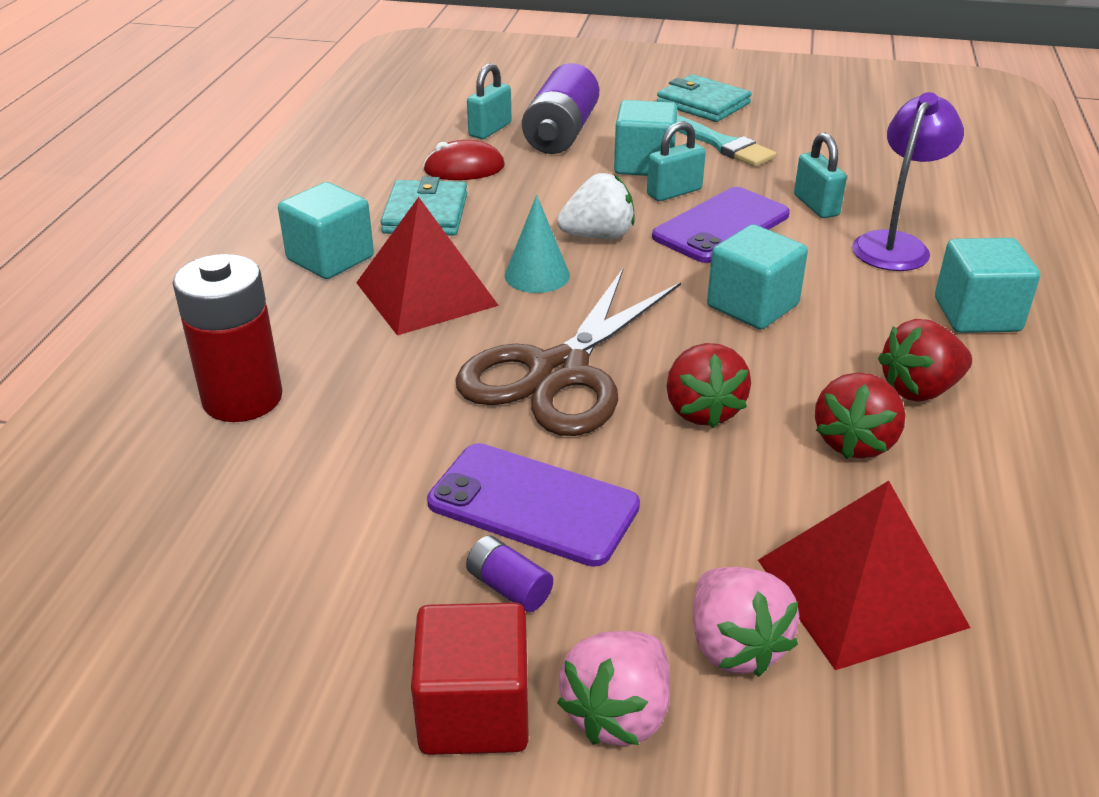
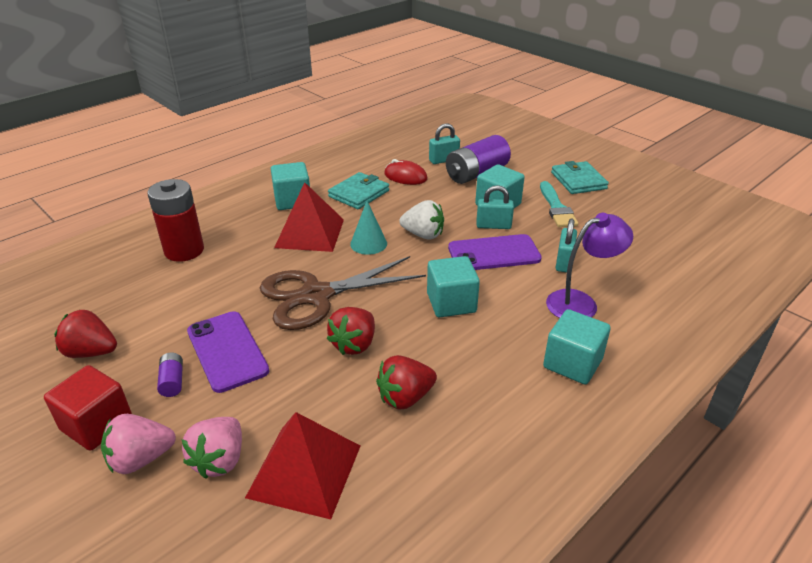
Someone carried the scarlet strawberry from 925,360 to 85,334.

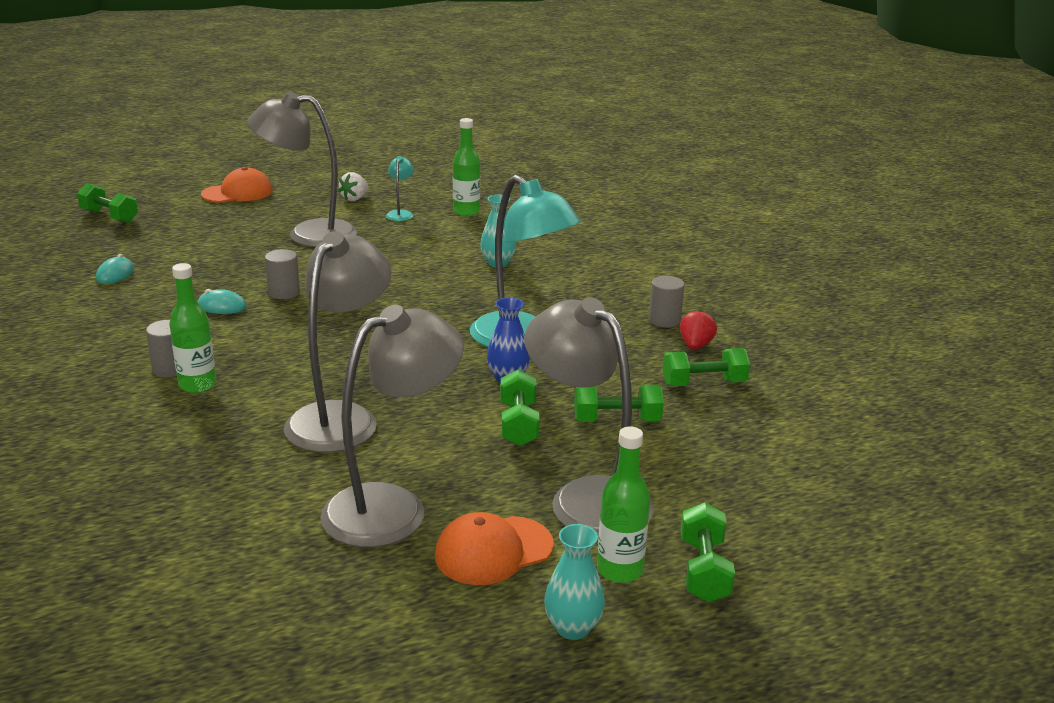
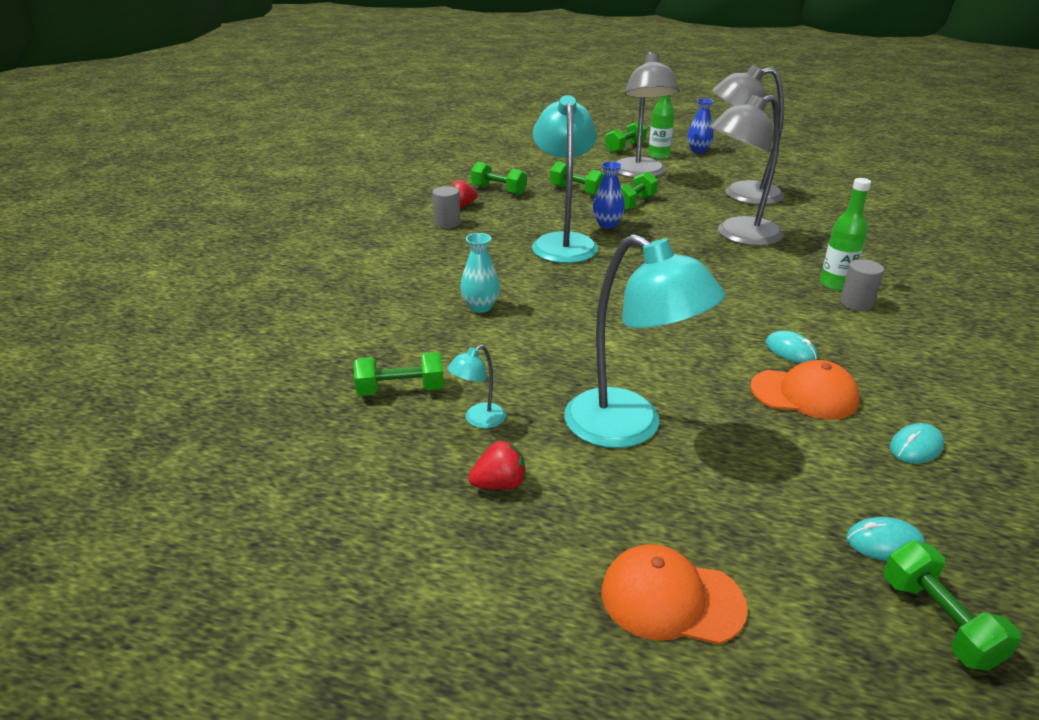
Someone swapped the leaf-green drink bottle at 466,167 for the leaf-green free weight at 399,374.
Someone repainted the snow-white strawberry at 353,186, which became the scarlet strawberry at 497,464.
Someone repainted the grey lamp at 302,169, which became the teal lamp at 644,341.
Someone repainted the teal tall vase at 574,582, which became the cobalt tall vase at 700,125.
Someone carried the orange-coloured baseball cap from 494,548 to 804,390.
Someone put down the teal mouse at 885,539.
Someone took away the grey cylinder at 282,274.

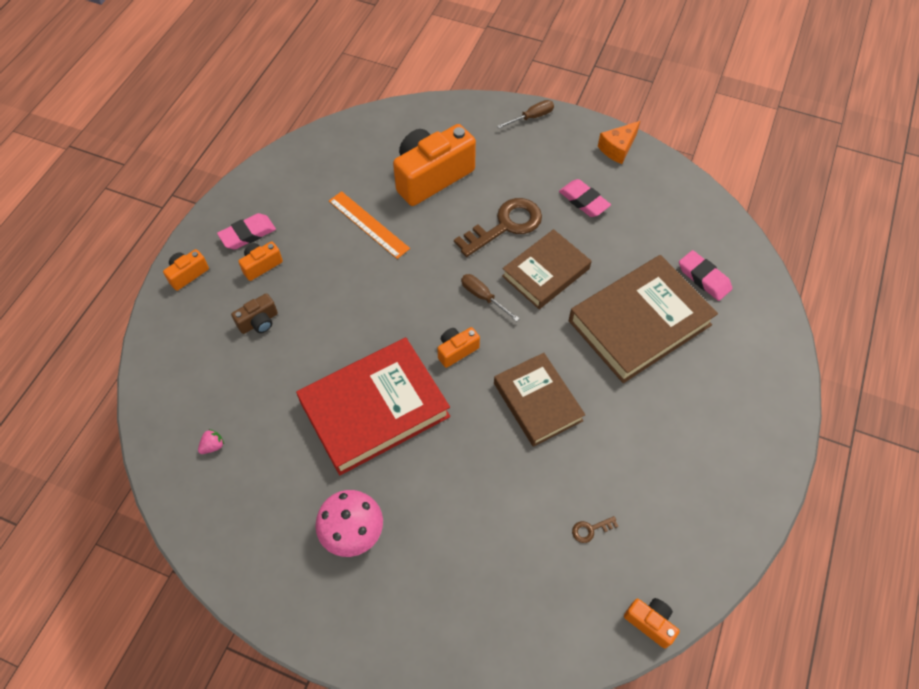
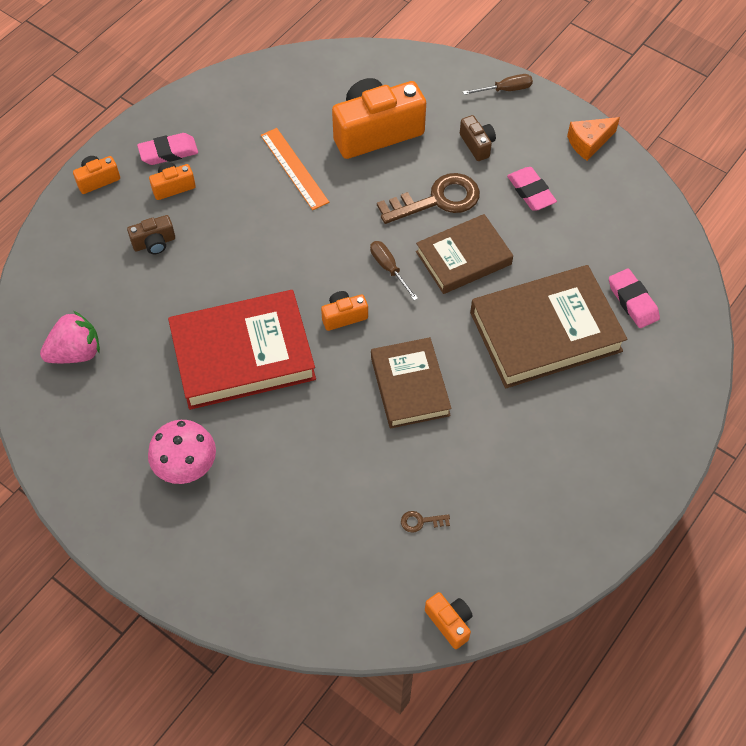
Someone scaled the rose-pink strawberry at 211,441 by 2.20.
Someone put down the brown compact camera at 478,138.

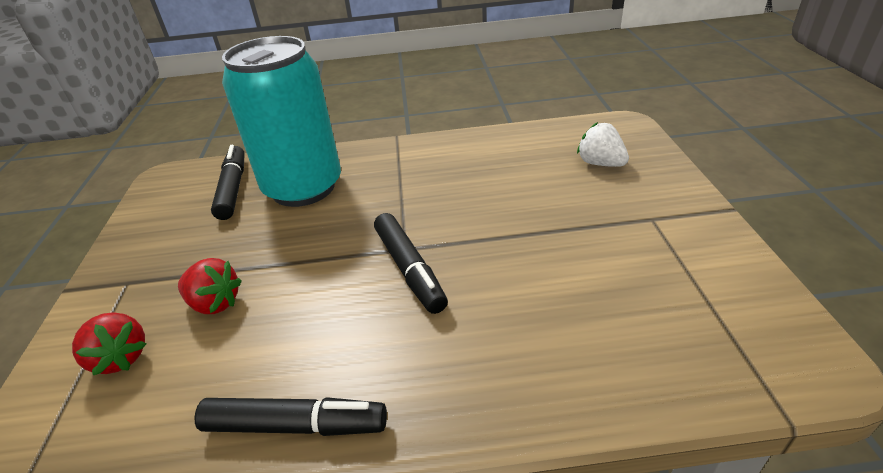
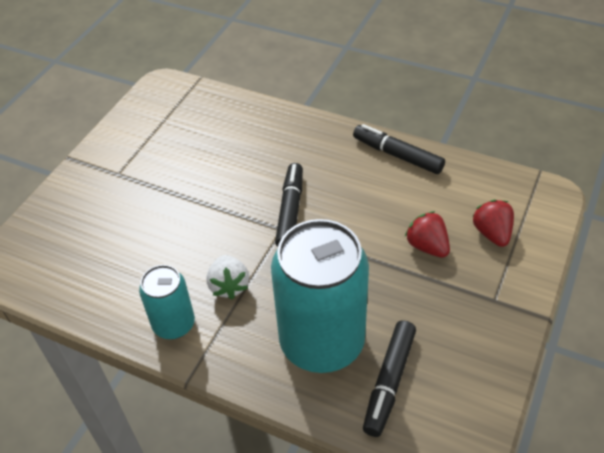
Someone put down the teal can at 167,302.
Someone carried the snow-white strawberry from 603,144 to 227,277.

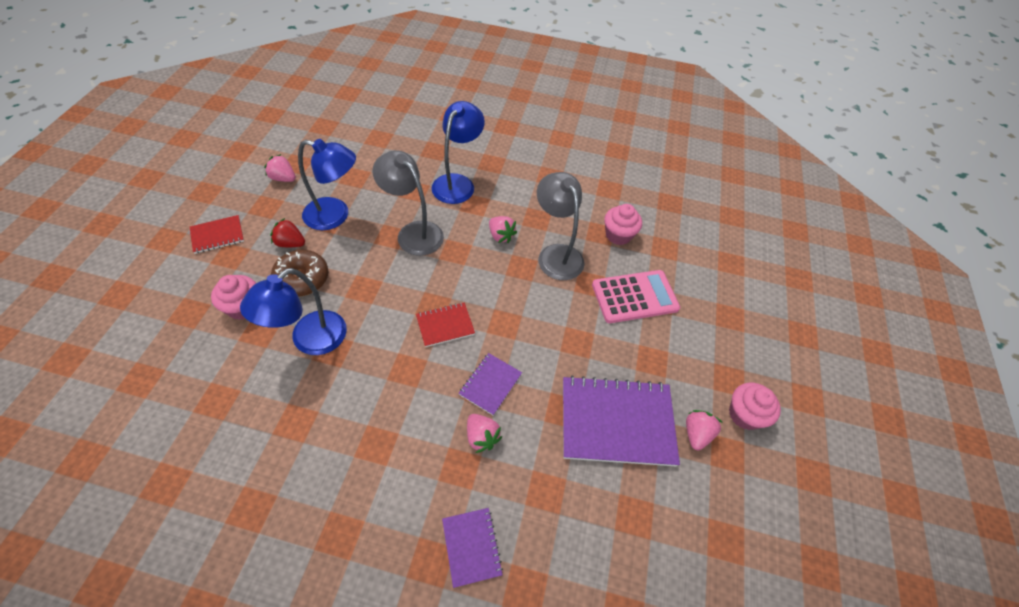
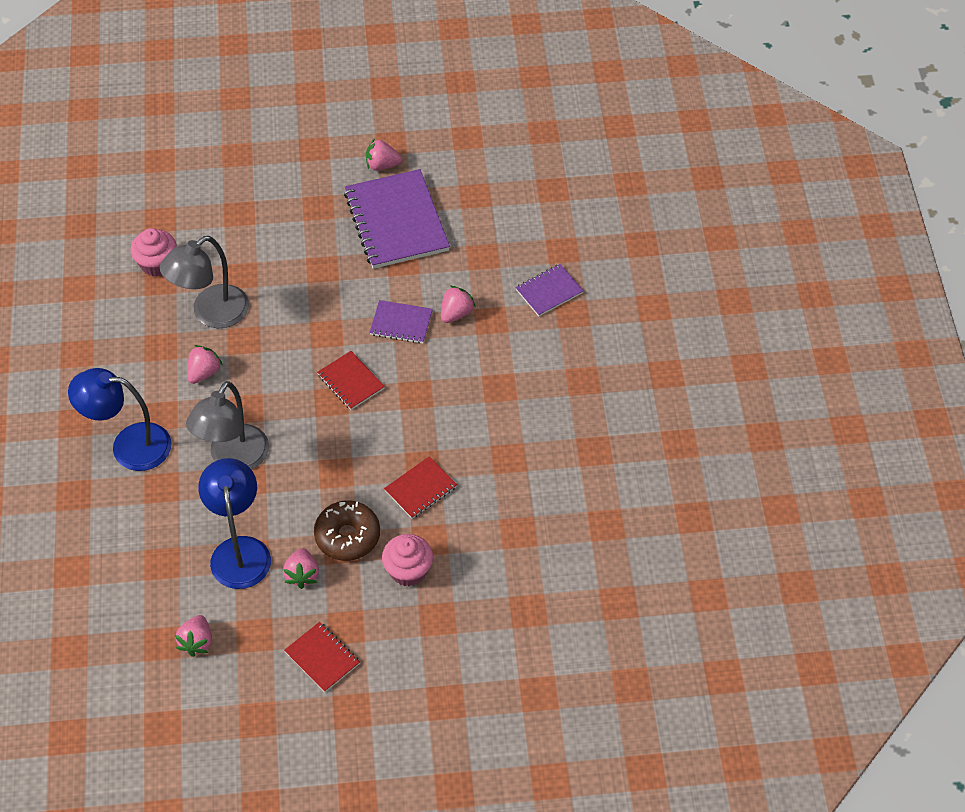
Someone repainted the scarlet strawberry at 287,232, which became the rose-pink strawberry at 301,568.
Someone swapped the cobalt lamp at 293,311 for the scarlet exercise book at 420,488.
Someone took away the rose-pink calculator at 636,296.
Someone took away the rose-pink muffin at 755,406.

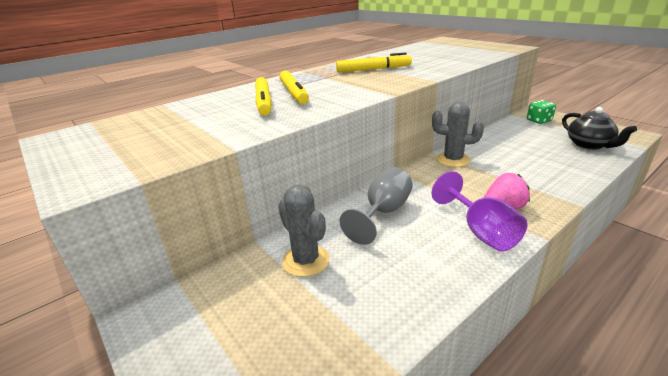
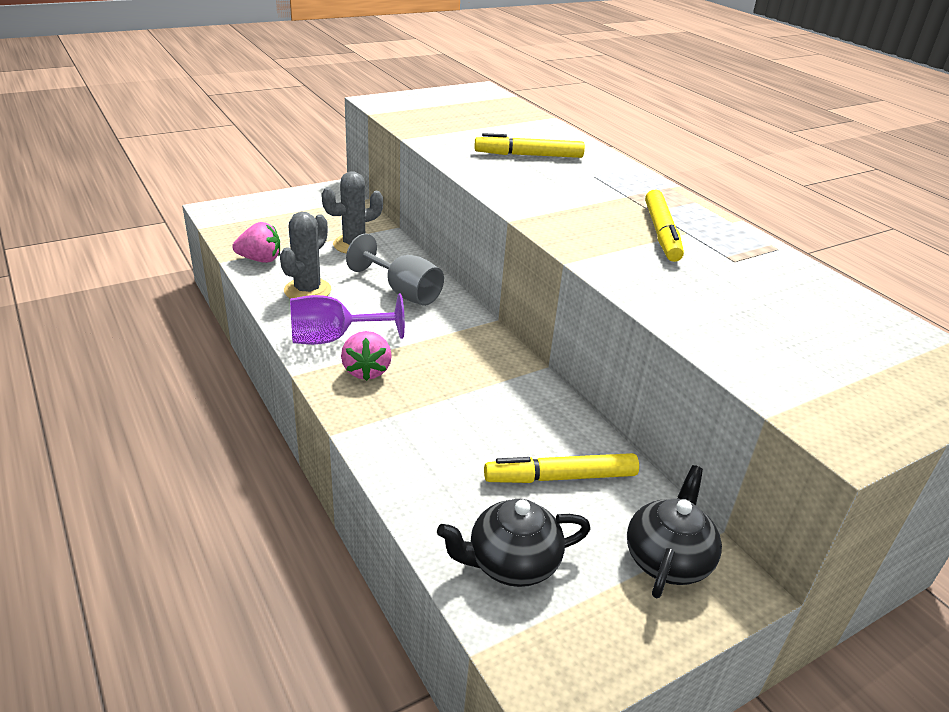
Someone put down the rose-pink strawberry at 256,242.
Someone carried the grey prickly plant from 458,134 to 305,255.
Someone carried the golden marker pen from 294,87 to 561,468.
Someone swapped the leaf-green dice at 541,112 for the ebony tea pot at 674,531.

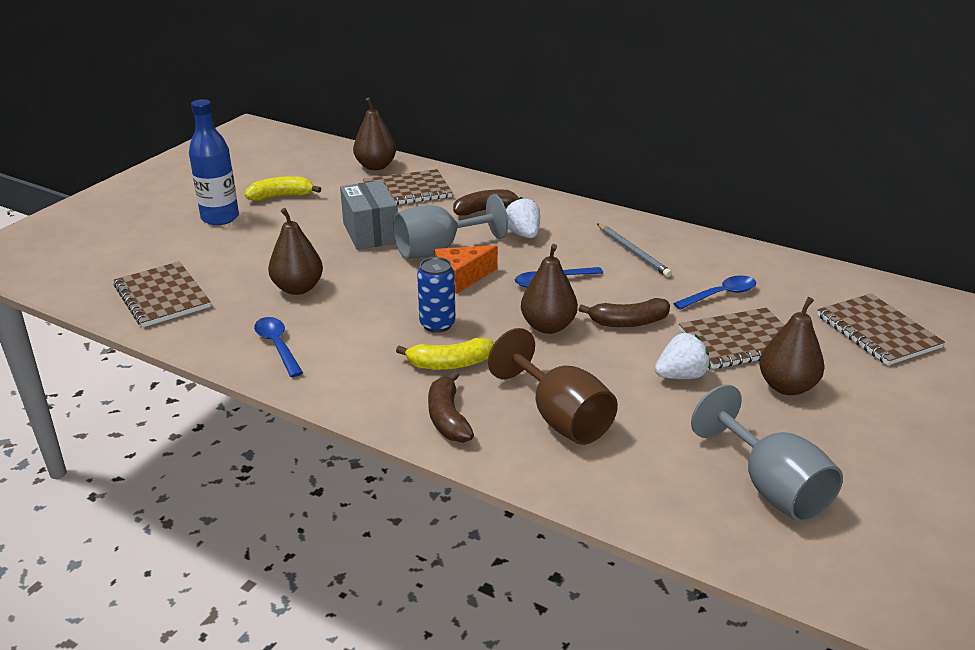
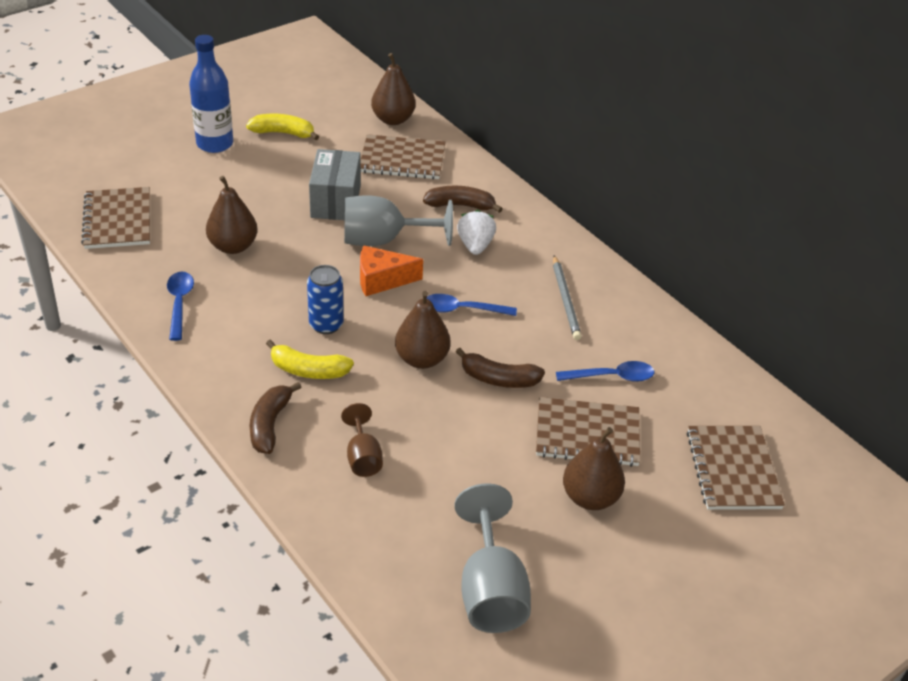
Someone scaled the brown goblet at 553,386 by 0.57.
Someone took away the snow-white strawberry at 683,355.

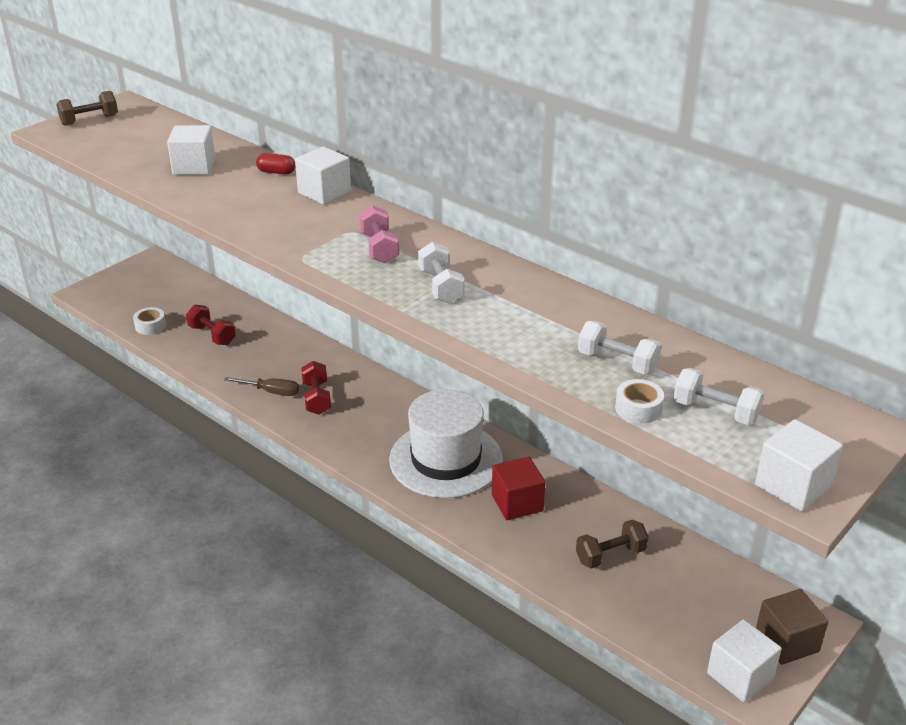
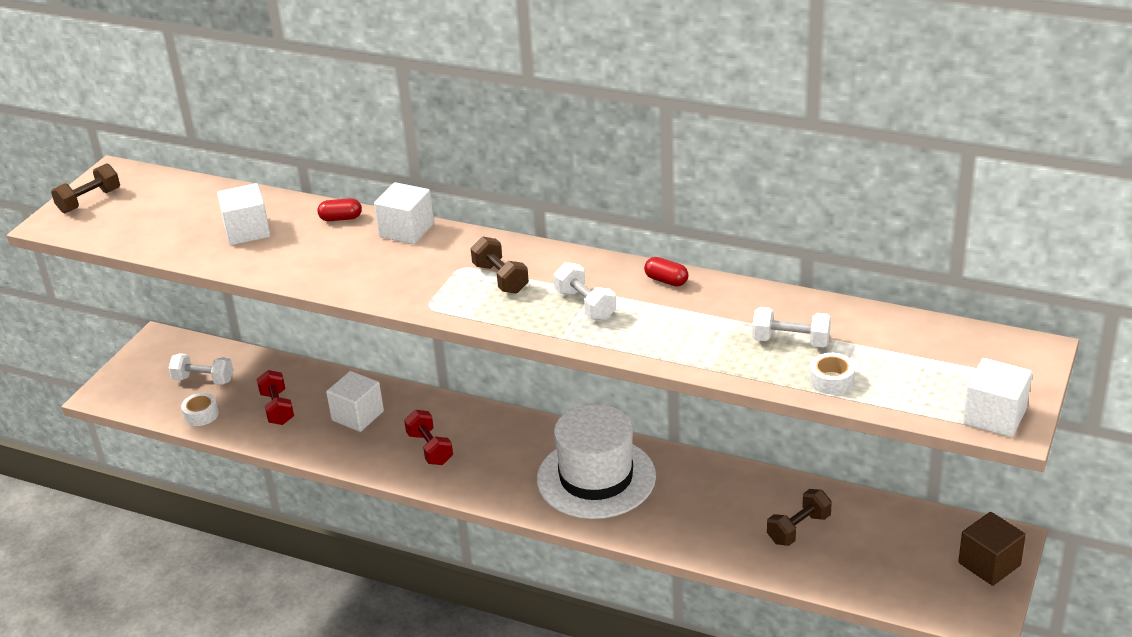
Someone carried the snow-white free weight from 719,396 to 201,369.
Someone rotated the scarlet free weight at 211,325 by 45 degrees clockwise.
Someone carried the snow-white cube from 744,661 to 355,401.
Someone repainted the rose-pink free weight at 379,234, which became the brown free weight at 500,265.
Someone put down the scarlet pill shape at 666,272.
Someone took away the brown flat screwdriver at 261,386.
Someone took away the scarlet cube at 518,488.

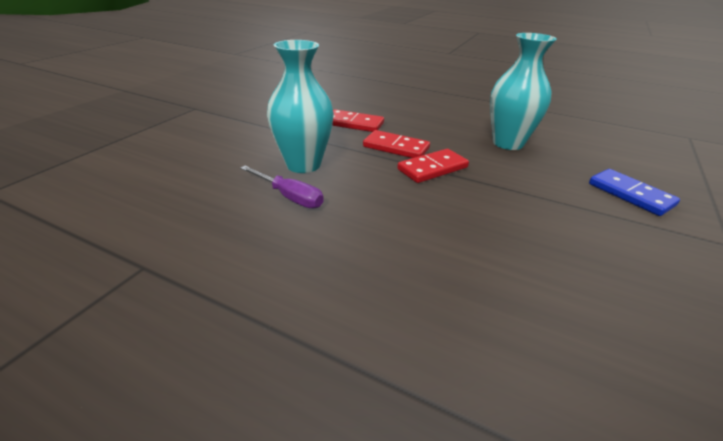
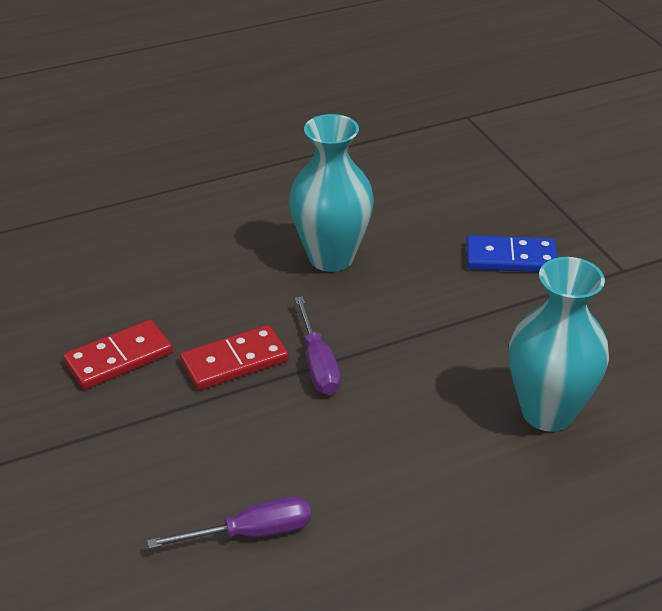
Someone swapped the scarlet domino piece at 433,166 for the purple flat screwdriver at 318,345.
Someone carried the teal tall vase from 300,106 to 559,344.

